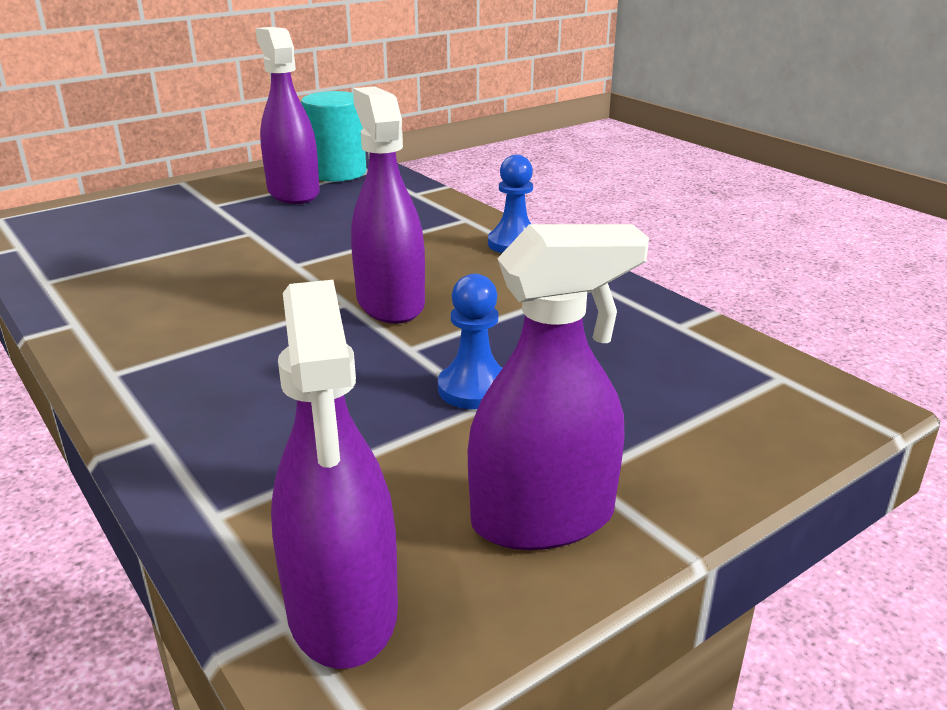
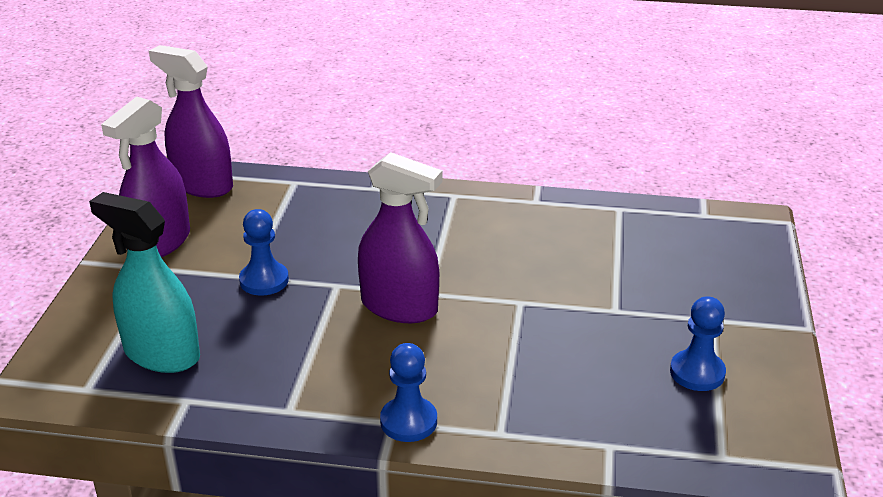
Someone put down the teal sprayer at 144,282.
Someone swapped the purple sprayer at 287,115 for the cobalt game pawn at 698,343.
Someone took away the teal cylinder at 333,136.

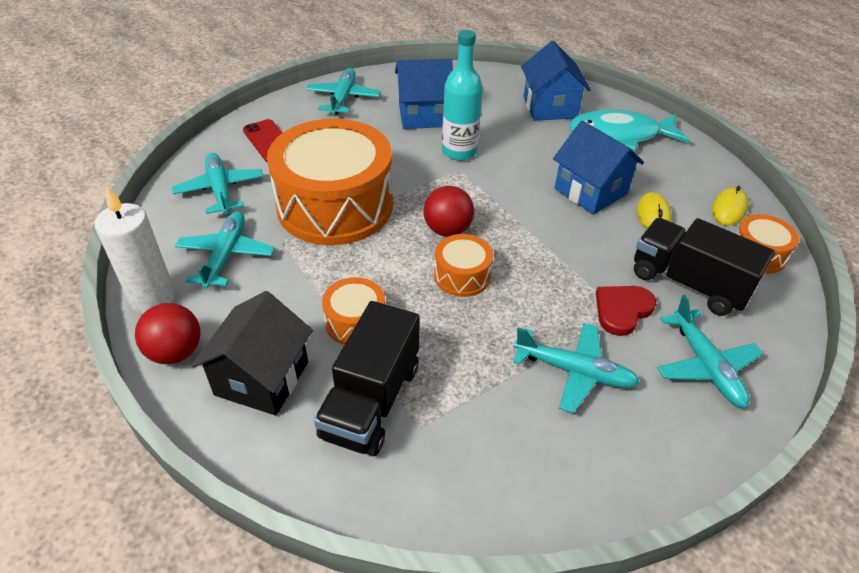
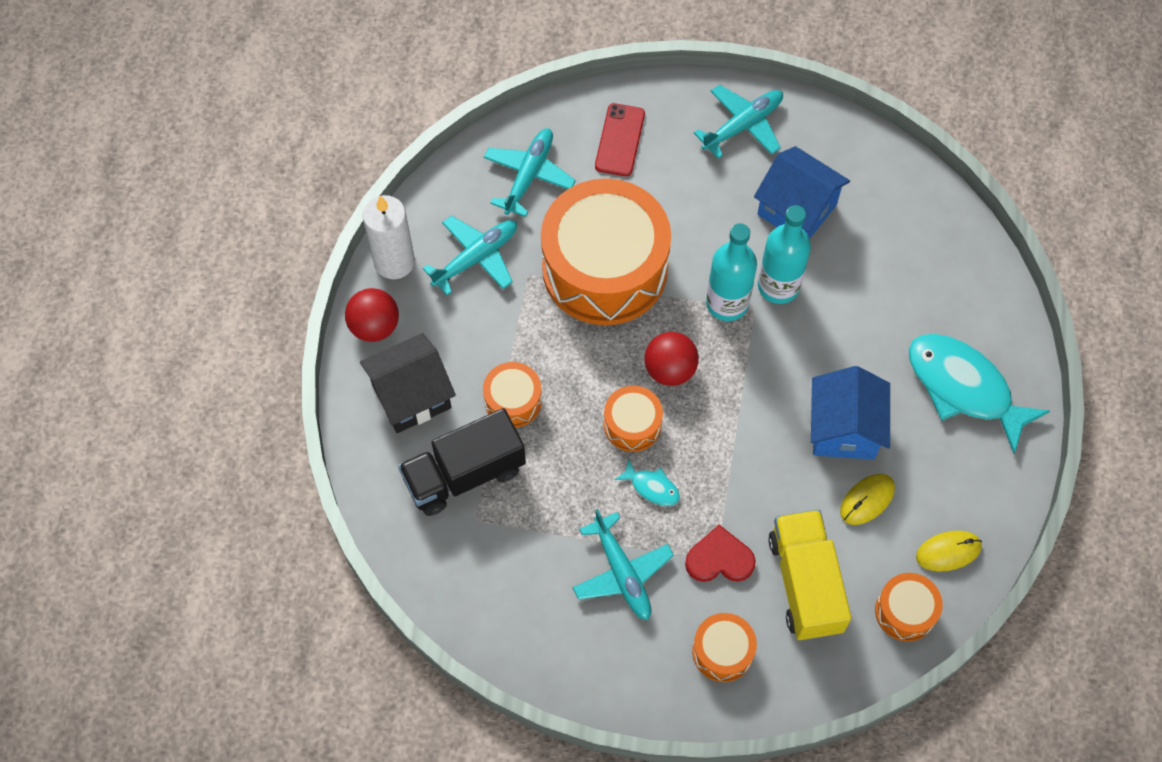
Someone put down the teal fish at 647,482.
Someone swapped the teal aeroplane at 710,351 for the orange-coloured toy drum at 724,647.
Someone put down the teal drink bottle at 731,272.
Someone repainted the ebony lorry at 704,267, which became the golden lorry at 810,575.
Someone took away the cobalt cottage at 556,81.

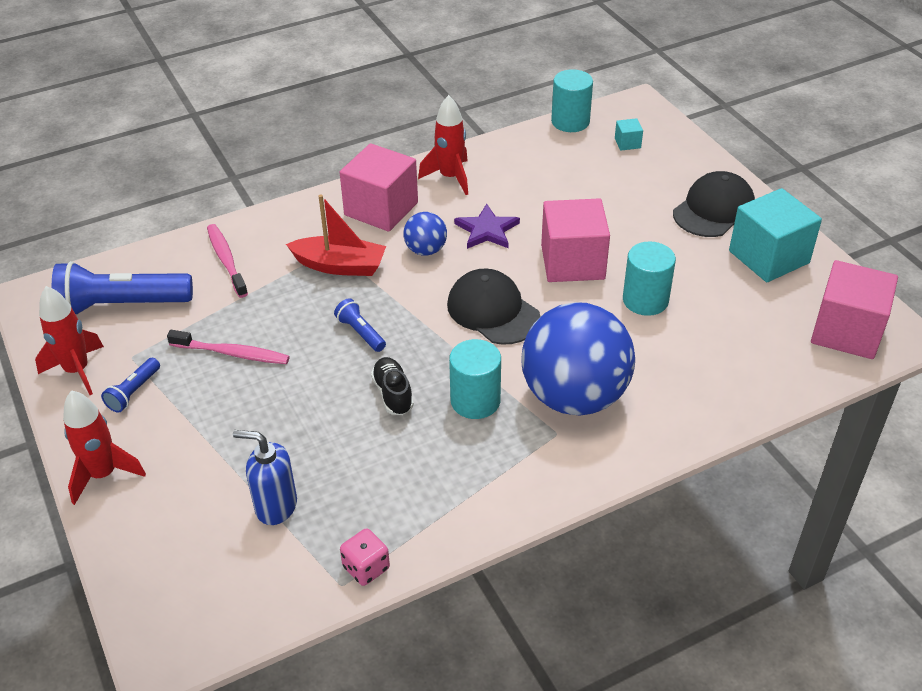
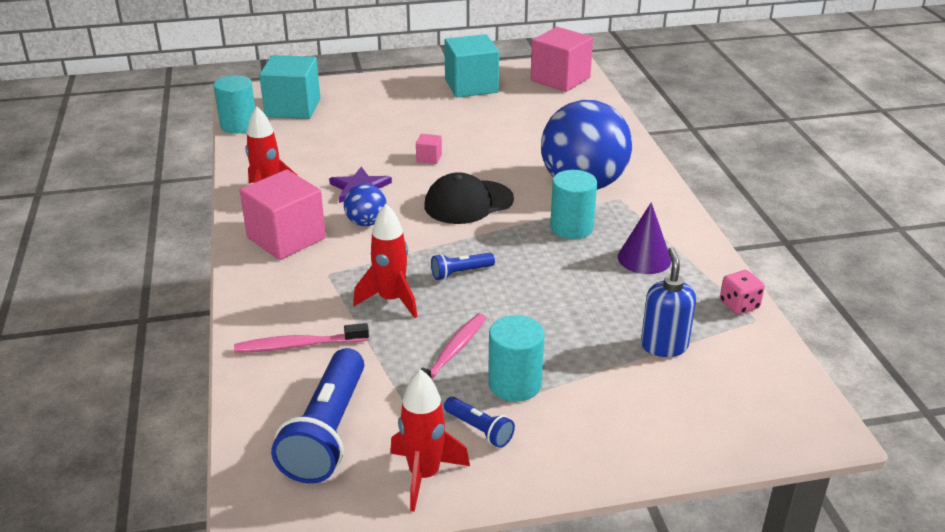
Someone scaled the teal cube at 629,134 by 2.37.
Someone carried the scarlet spaceship from 104,447 to 385,261.
Someone scaled the rose-pink cube at 575,240 by 0.42.
Someone carried the teal cylinder from 649,278 to 516,358.
Someone put down the purple cone at 644,238.
Someone rotated the cobalt soap pump at 265,477 by 150 degrees clockwise.
Someone took away the scarlet boat at 336,235.
Someone took away the ebony lace-up shoe at 392,386.
Someone took away the ebony baseball cap at 714,204.

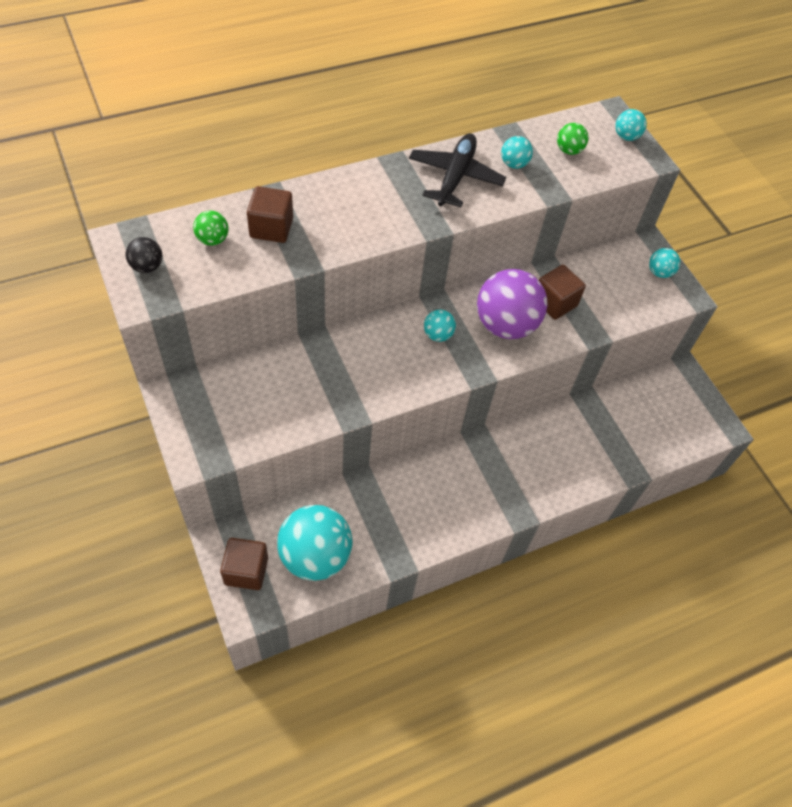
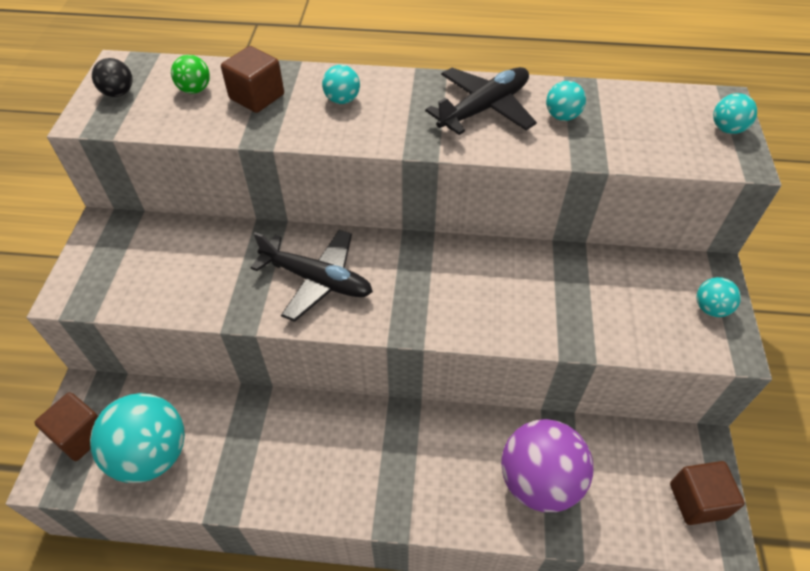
Someone put down the ebony aeroplane at 311,276.
Someone carried the teal play ball from 440,326 to 341,84.
Someone carried the purple play ball from 512,304 to 547,465.
Someone carried the brown cube from 562,292 to 707,493.
Someone took away the leaf-green play ball at 573,139.

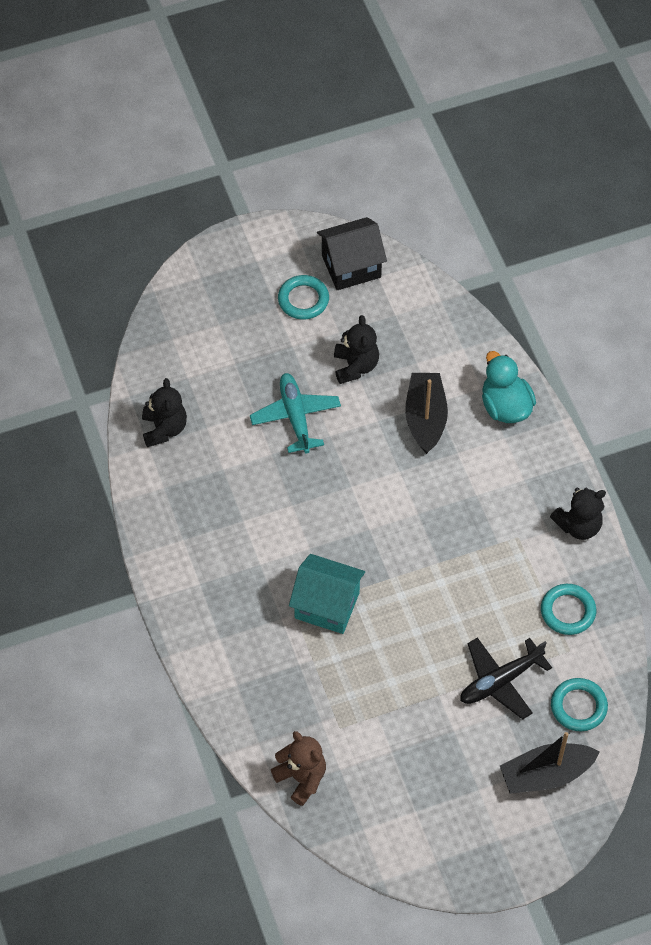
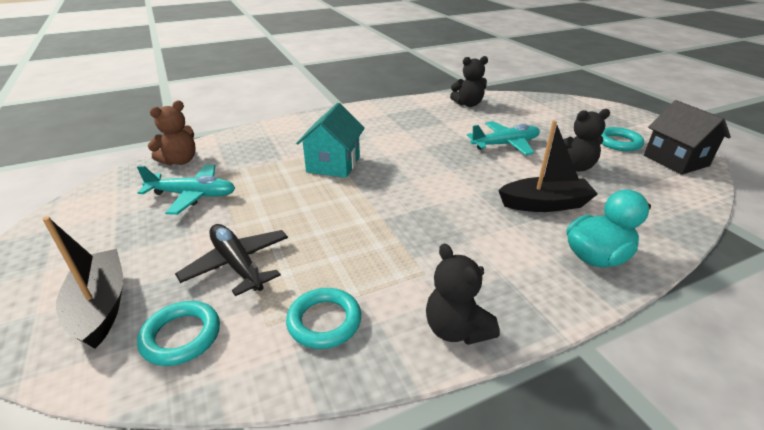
Someone put down the teal aeroplane at 186,189.

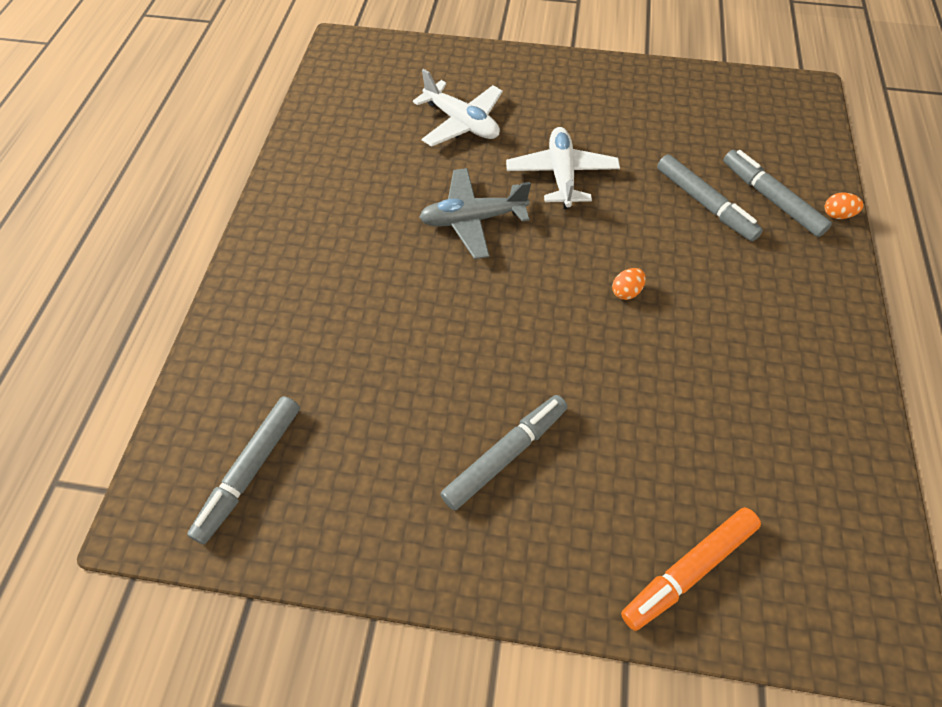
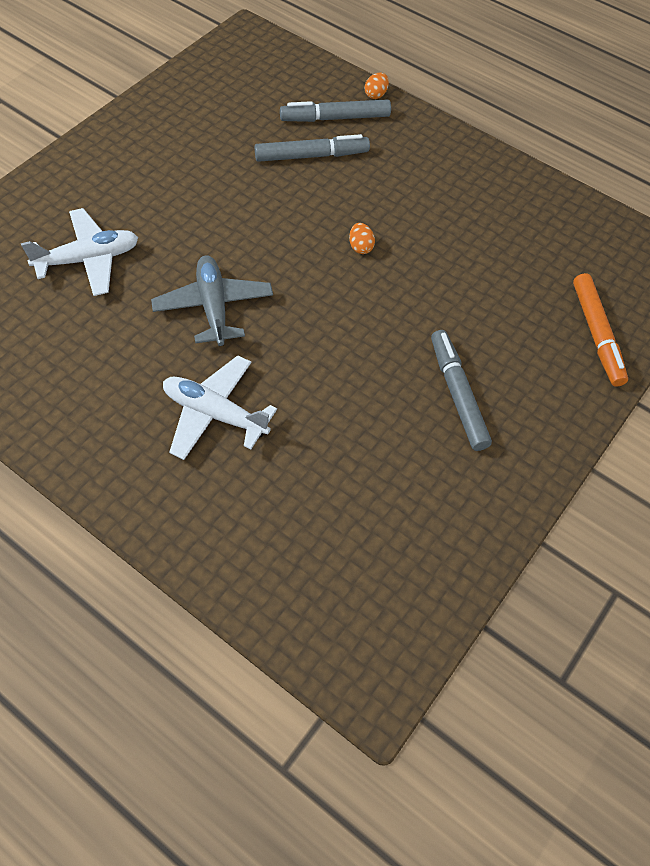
Someone rotated the grey aeroplane at 475,213 by 150 degrees clockwise.
Someone carried the snow-white aeroplane from 563,168 to 220,408.
Someone took away the grey marker pen at 243,470.

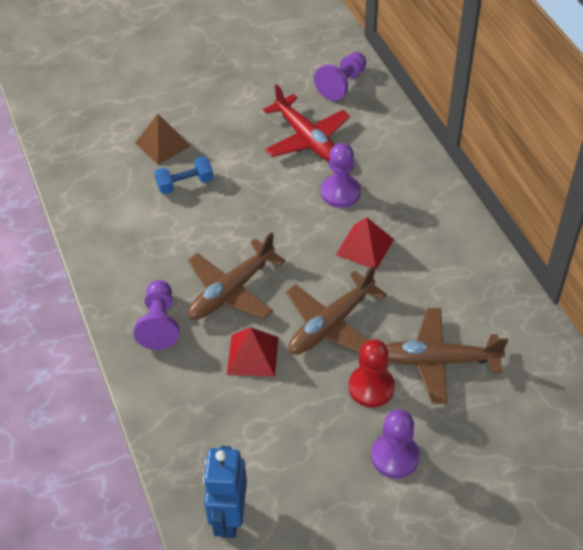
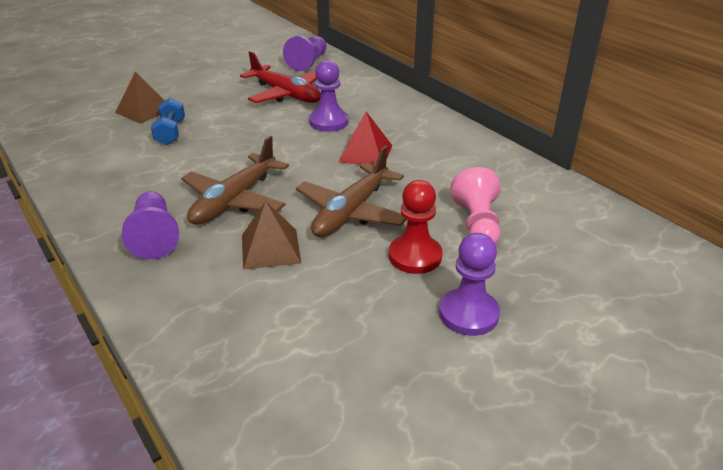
Someone rotated the cobalt free weight at 183,175 by 60 degrees counterclockwise.
Someone repainted the scarlet pyramid shape at 252,352, which became the brown pyramid shape at 271,235.
Someone swapped the brown aeroplane at 447,356 for the rose-pink game pawn at 475,206.
Someone took away the cobalt robot at 225,492.

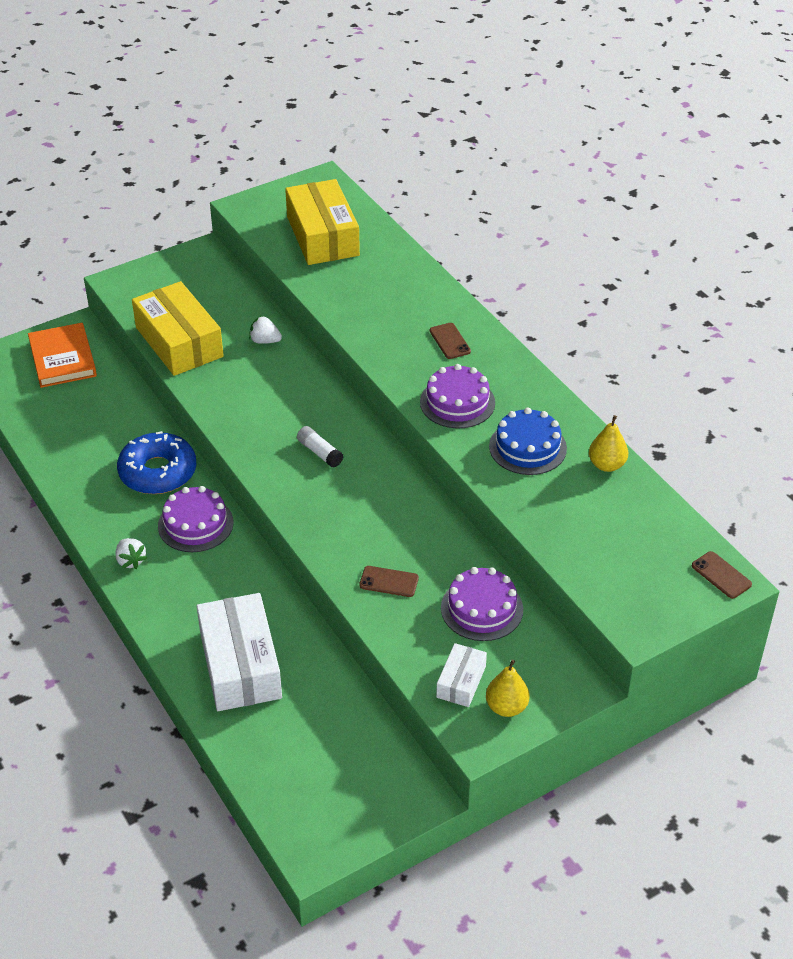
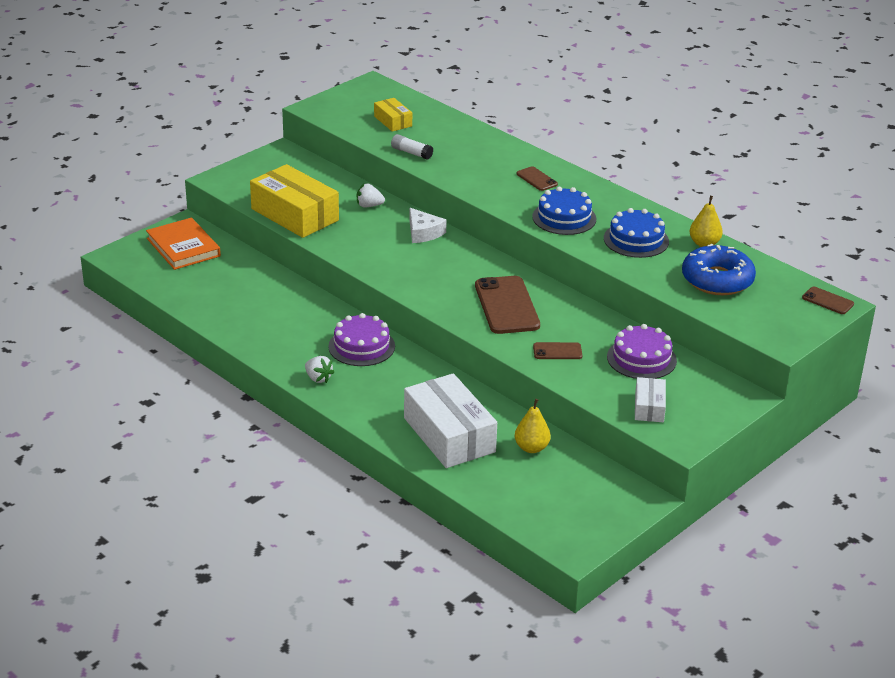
Someone scaled the golden package at 322,222 by 0.50.
Someone carried the snow-white glue stick from 320,447 to 412,147.
Someone put down the snow-white cheese at 428,225.
Someone put down the brown mobile phone at 507,305.
Someone carried the golden pear from 508,688 to 533,426.
Someone repainted the purple cake at 457,396, which became the cobalt cake at 564,211.
Someone carried the cobalt donut from 156,462 to 719,269.

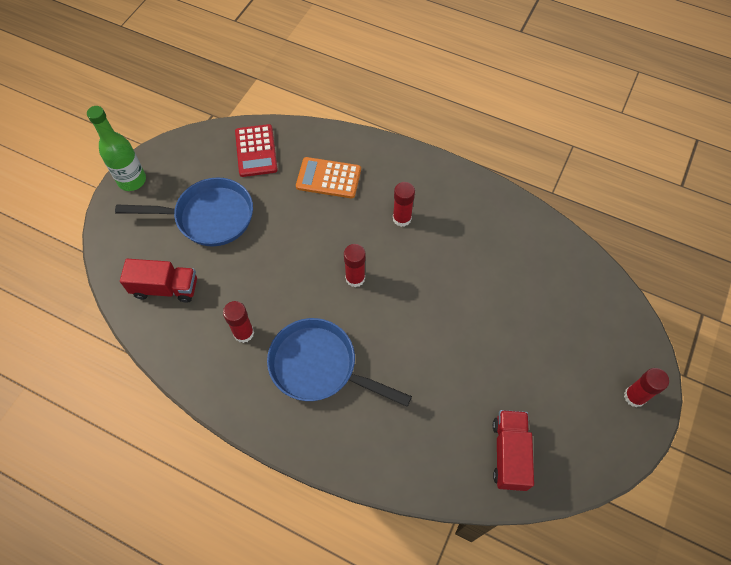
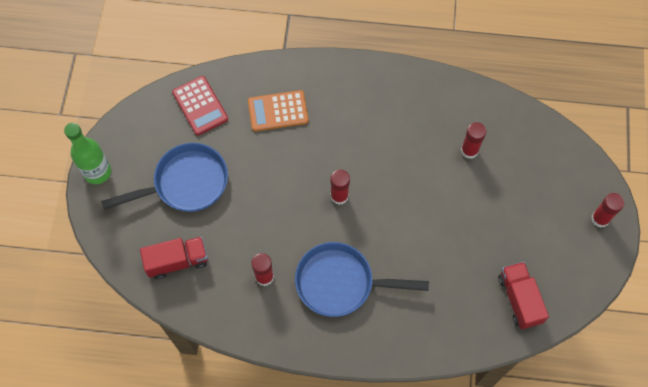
Someone carried the scarlet glue stick from 404,204 to 473,140.

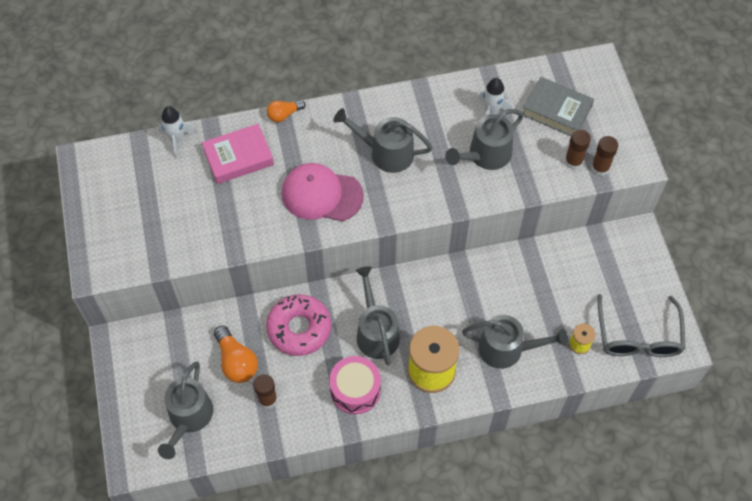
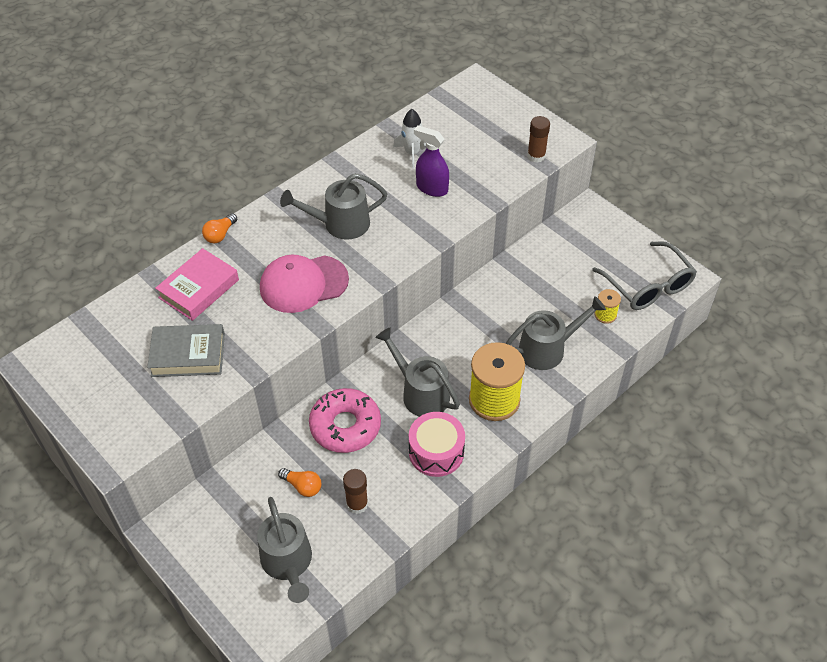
Someone carried the grey hardback from 558,106 to 186,350.
Someone scaled the orange-coloured bulb at 236,354 by 0.63.
Someone swapped the grey watering can at 484,139 for the purple sprayer at 431,161.
Someone took away the snow-white spaceship at 177,132.
Someone took away the brown glue stick at 578,149.

